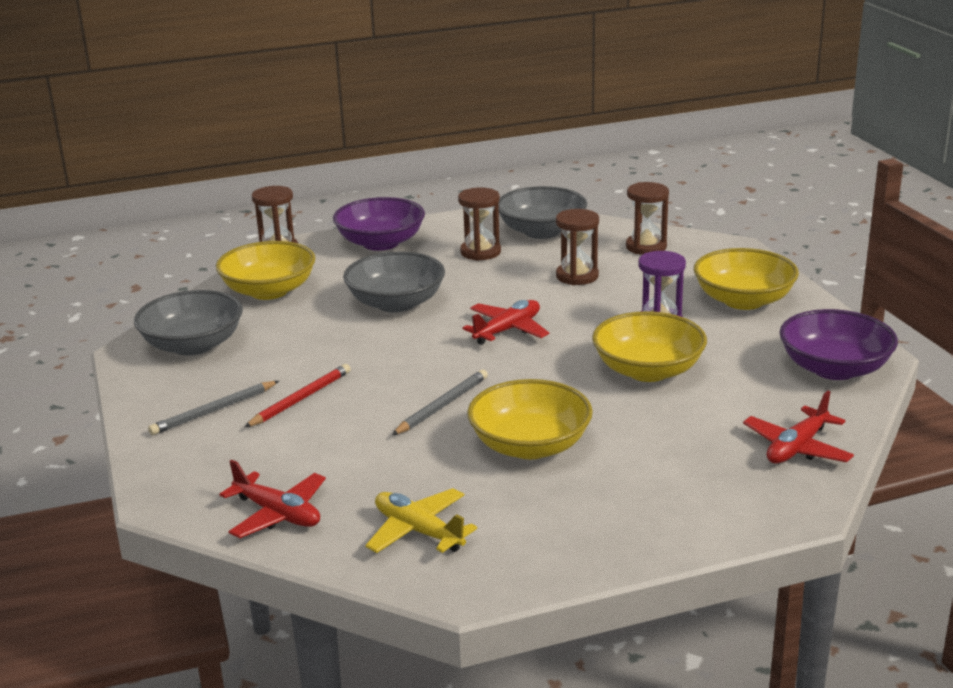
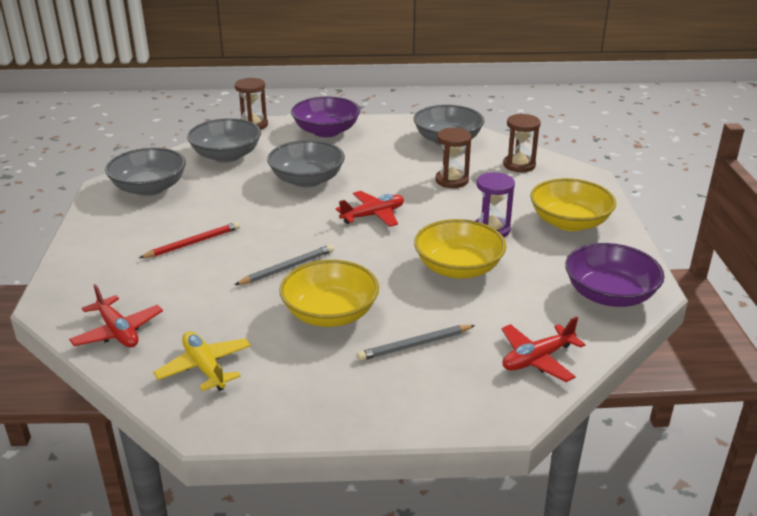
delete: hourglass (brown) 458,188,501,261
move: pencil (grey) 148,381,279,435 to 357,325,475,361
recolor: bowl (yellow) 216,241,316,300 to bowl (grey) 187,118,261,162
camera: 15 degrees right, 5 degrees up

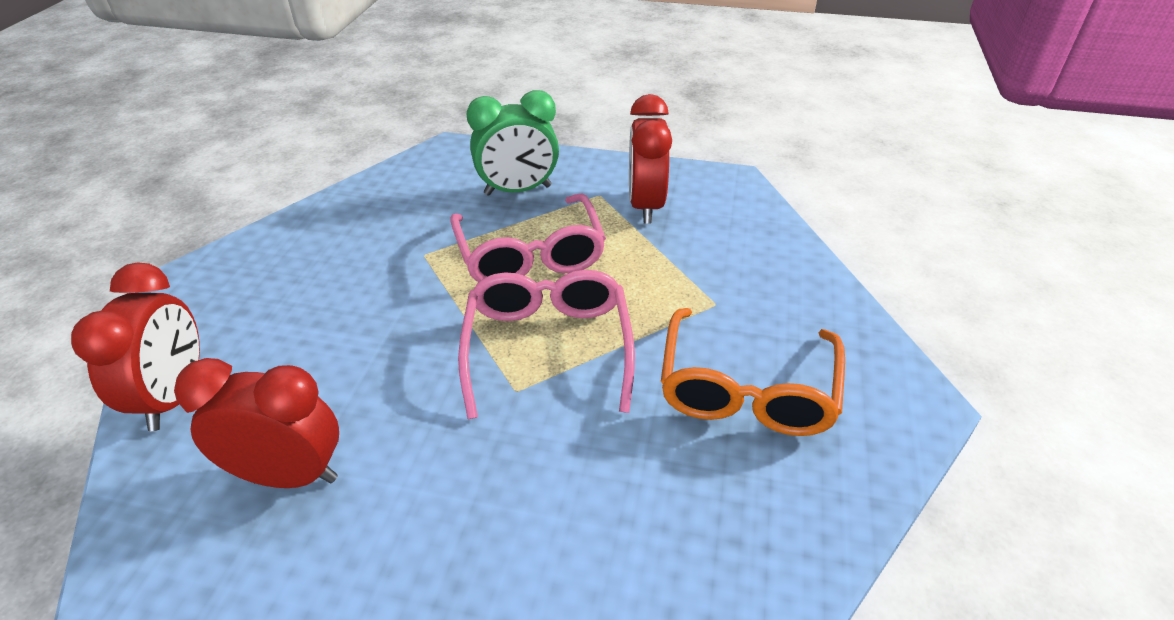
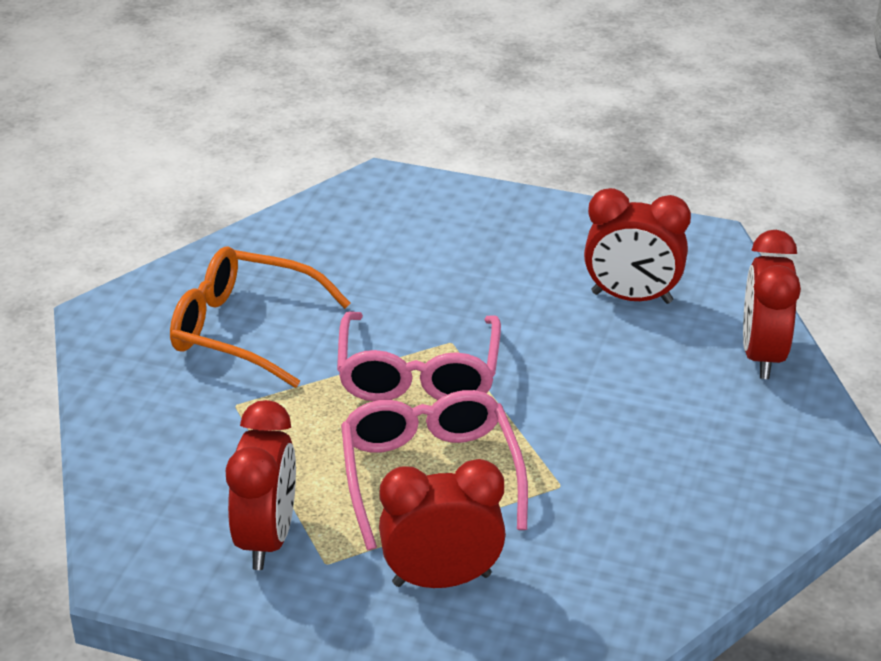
recolor: clock (green) 467,90,559,196 to clock (red) 379,459,506,588
rotate: glasses (orange) 661,308,845,436 = 170,246,351,388 90 degrees counterclockwise
camera: 175 degrees left, 5 degrees down

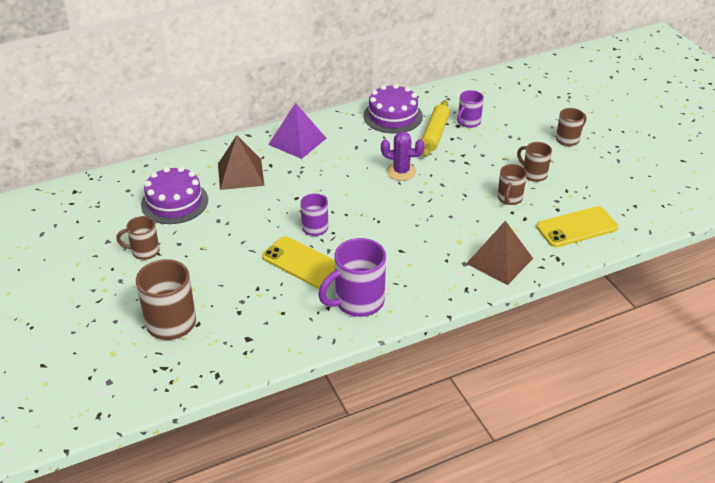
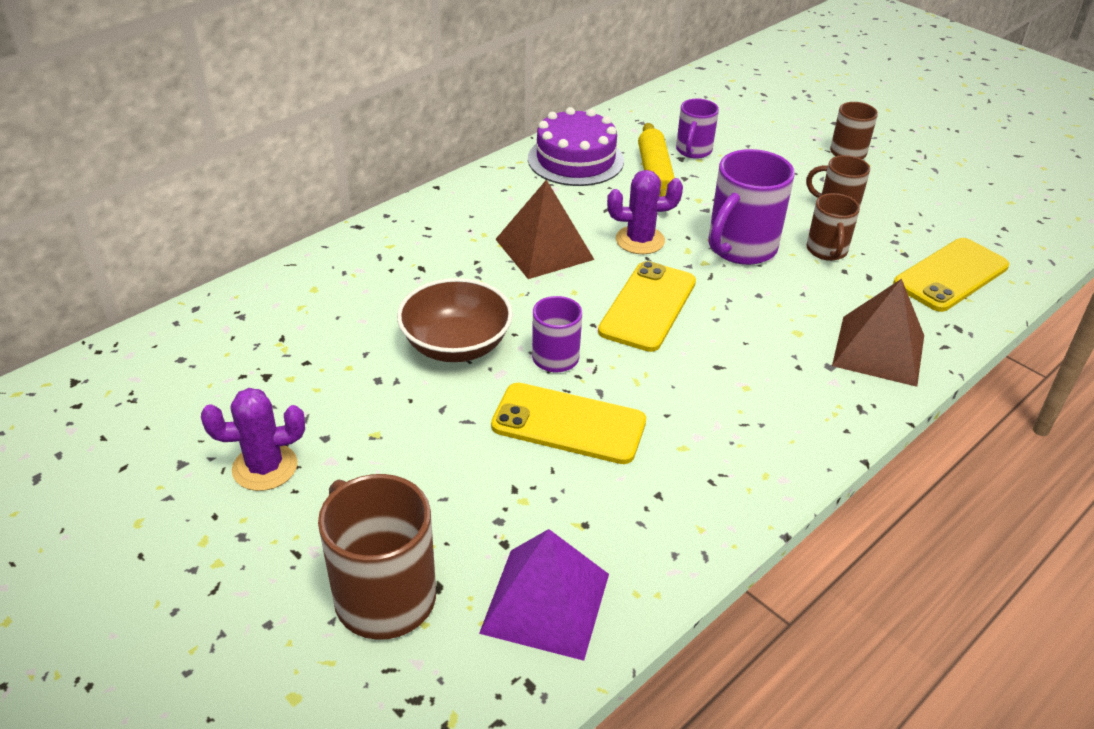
delete: cake (purple) 141,166,208,224
insert: bowl (brown) 397,278,513,362; phone (yellow) 598,261,696,352
move: pyramid (purple) 268,103,327,159 to 479,529,609,661; pyramid (brown) 218,135,265,190 to 495,179,595,279; mug (purple) 318,238,386,317 to 709,149,795,265
replace: mug (brown) 116,216,160,260 to cactus (purple) 201,388,305,491
camera: 20 degrees left, 0 degrees up

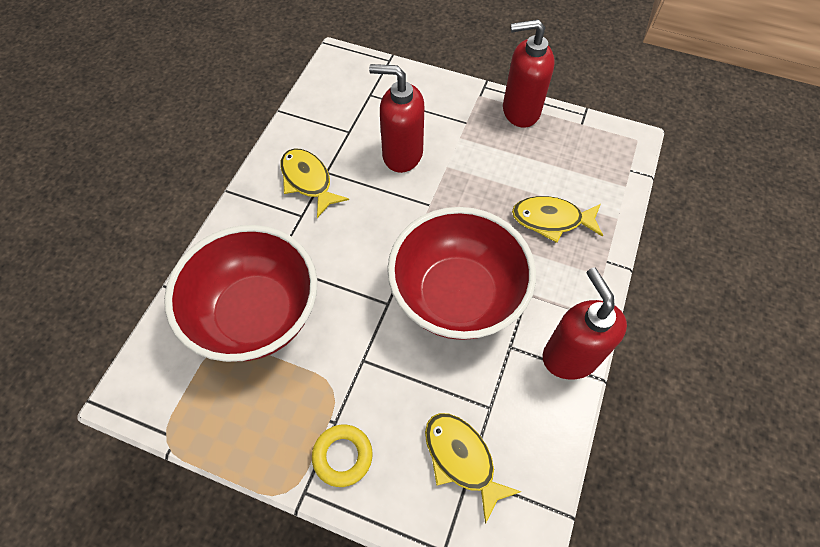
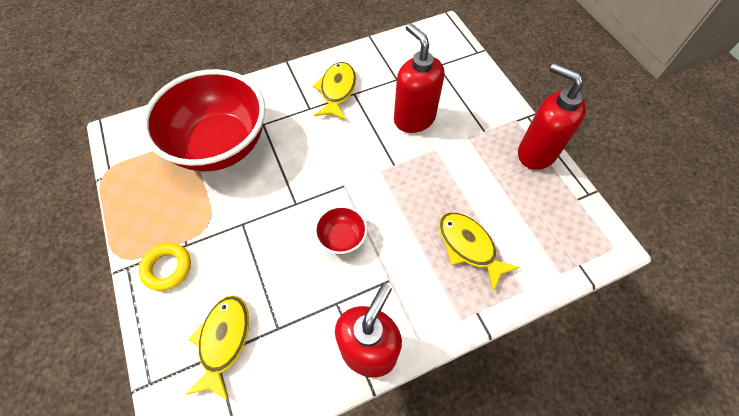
resize: bowl (red) 387,207,536,340 = 314,205,368,255 x0.41
camera: 45 degrees right, 0 degrees up

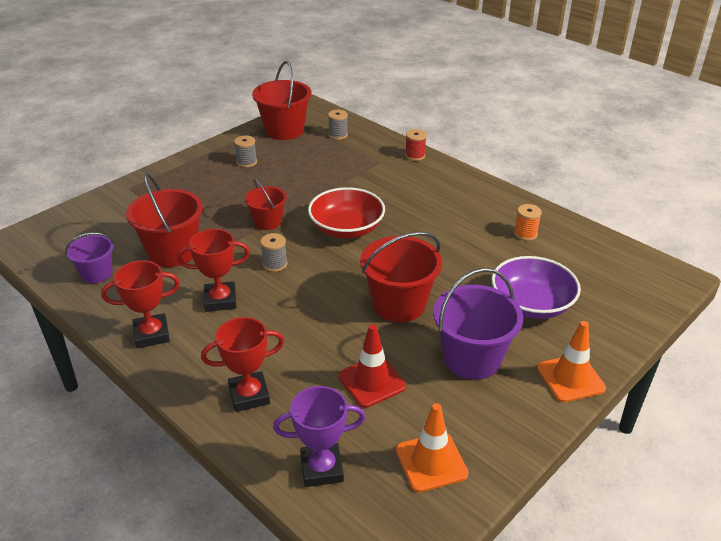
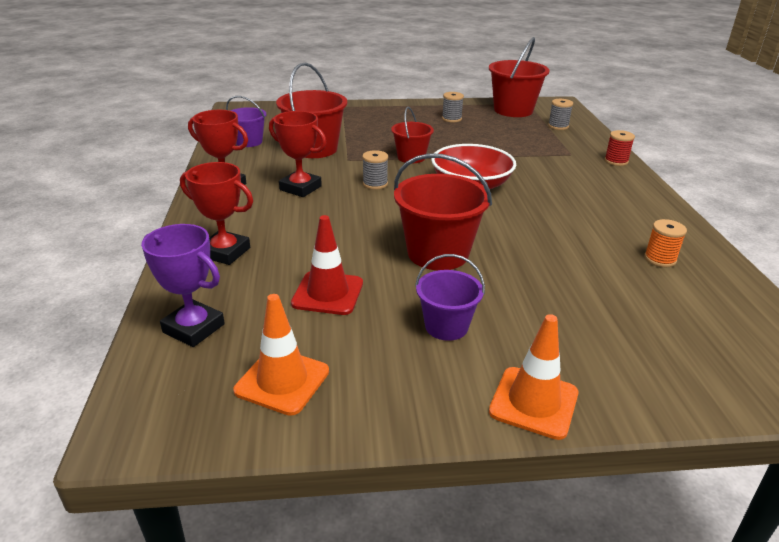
delete: bowl (purple) 492,256,581,319
resize: bucket (purple) 433,268,523,380 = 415,254,485,341 x0.60
camera: 40 degrees right, 5 degrees down

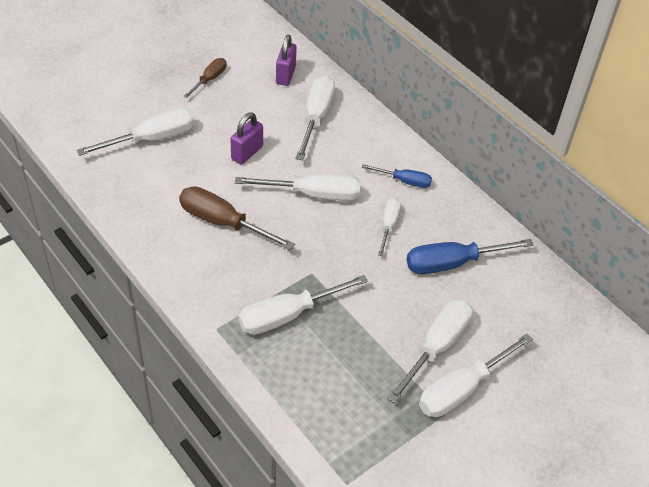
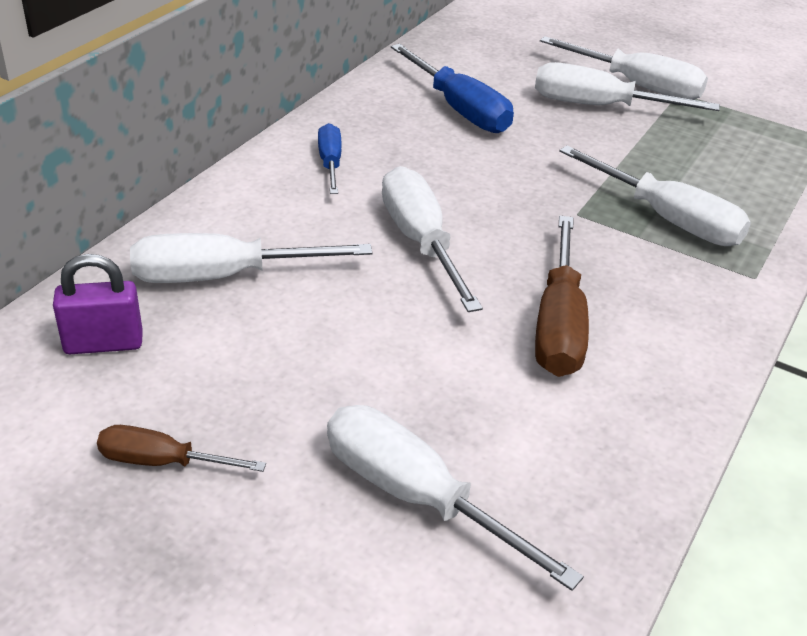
delete: padlock (purple) 230,112,263,164; screwdriver (white) 378,198,401,256
camera: 110 degrees left, 10 degrees down

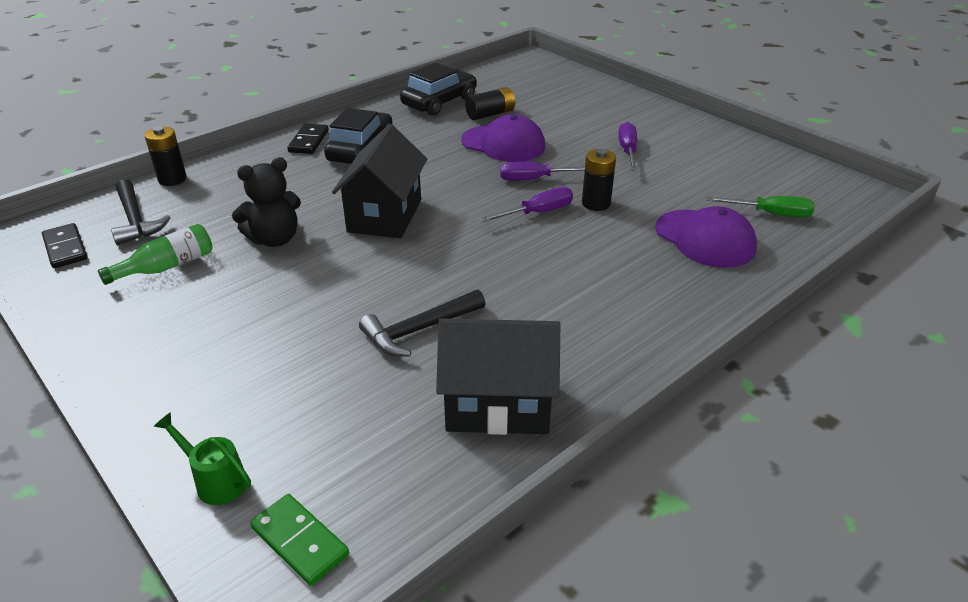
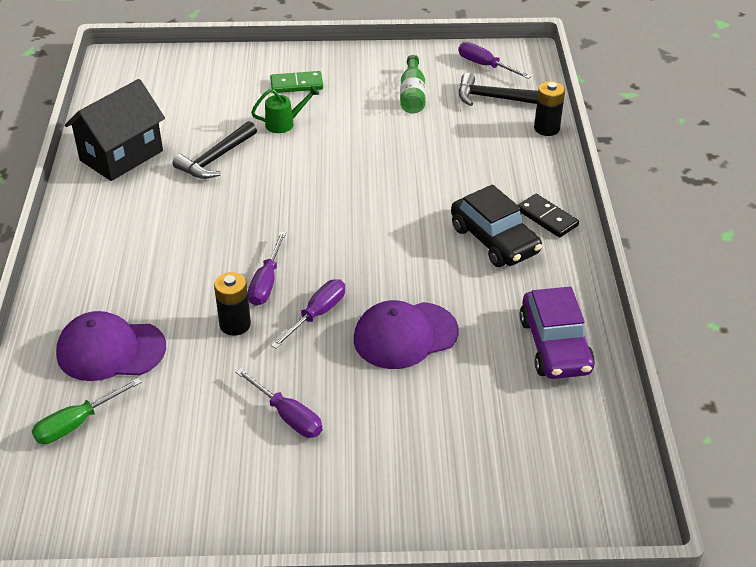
delete: teddy bear (black) 232,157,301,247; house (black) 332,124,427,239; battery (black) 465,87,515,120
move: watering can (green) 153,412,251,505 to 251,85,319,133; domino (green) 250,494,349,586 to 270,71,323,93
replace: domino (black) 42,223,88,268 to screwdriver (purple) 459,42,532,79
recolor: car (black) 400,63,477,116 to car (purple) 520,287,595,379
rotate: hammer (black) 359,289,486,357 = 173,121,257,179 150 degrees counterclockwise
camera: 130 degrees right, 5 degrees up

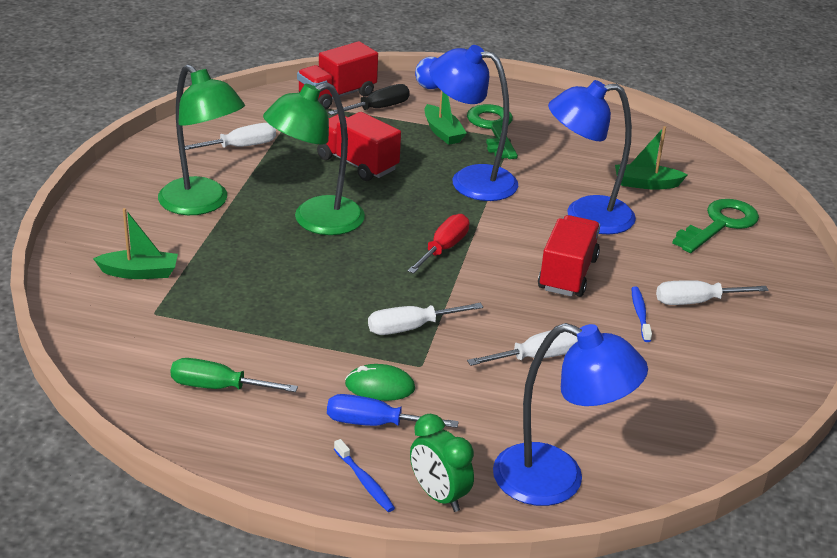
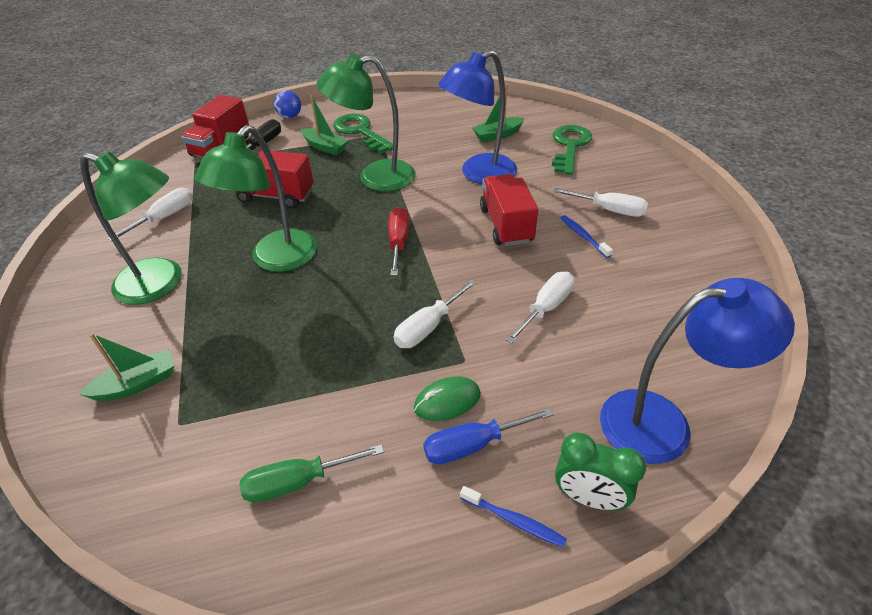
recolor: lamp (blue) 429,45,518,201 to lamp (green) 316,54,416,191
rotate: screwdriver (white) 656,280,768,305 = 553,188,648,217 120 degrees counterclockwise
camera: 25 degrees left, 10 degrees up

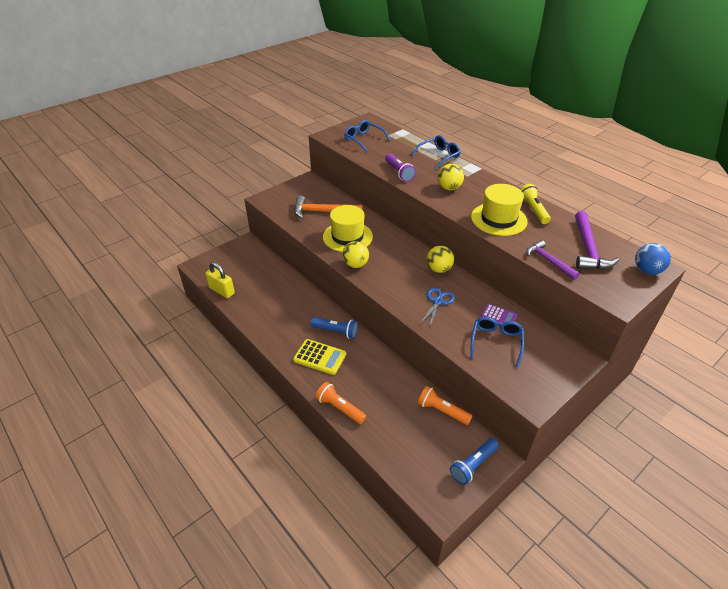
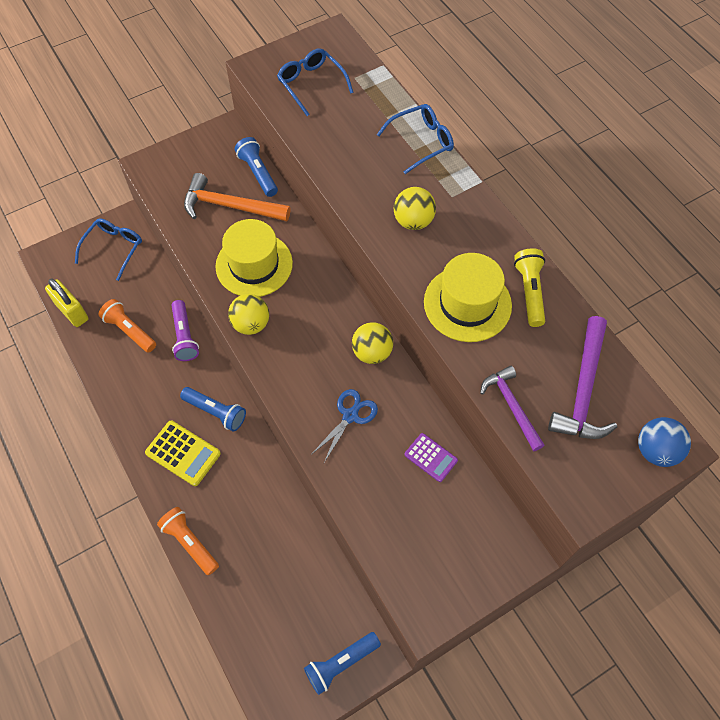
insert: flashlight (blue) 235,137,278,197
move: glasses (blue) 471,317,524,367 to 75,219,142,281; flashlight (orange) 418,386,472,425 to 99,299,156,353; flashlight (purple) 385,154,416,182 to 171,300,199,361
camera: 10 degrees right, 20 degrees up

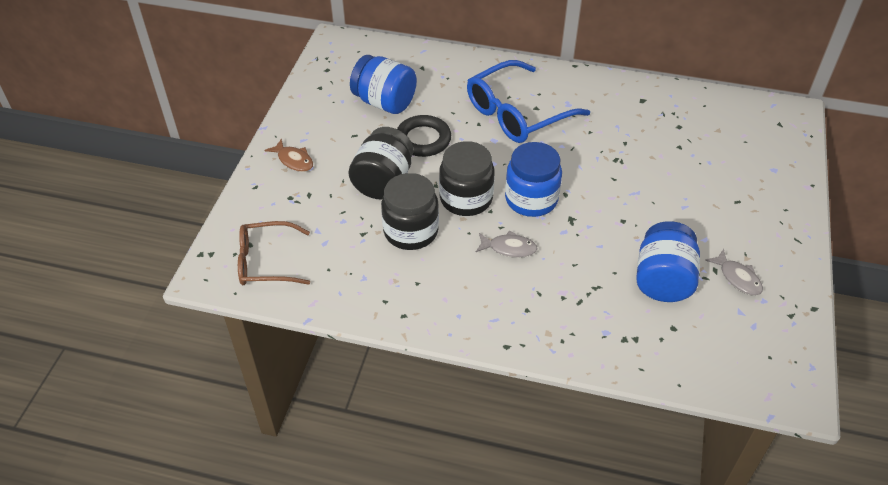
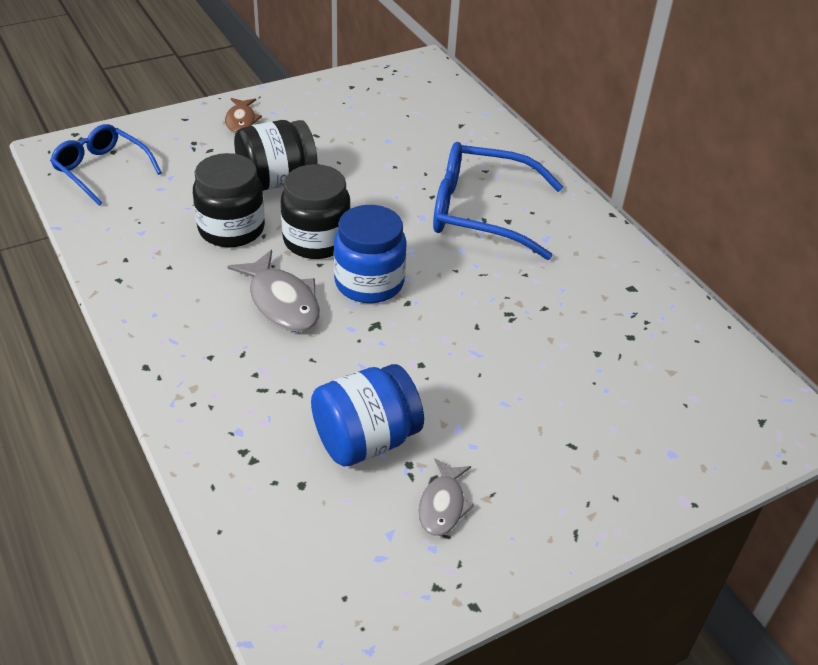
delete: jar (blue) 350,55,417,114; ring (black) 397,115,451,157
recolor: glasses (brown) 238,221,310,286 to glasses (blue) 50,124,162,206
resize: fish (grey) 476,230,537,258 = 227,250,320,332 x1.60
camera: 45 degrees right, 5 degrees down

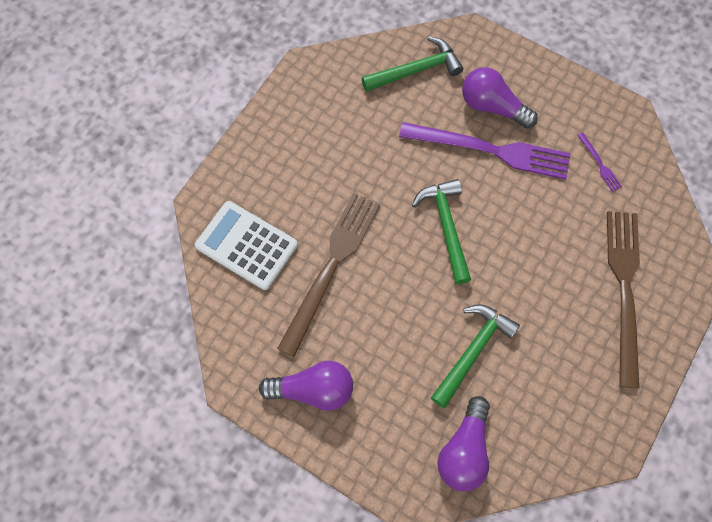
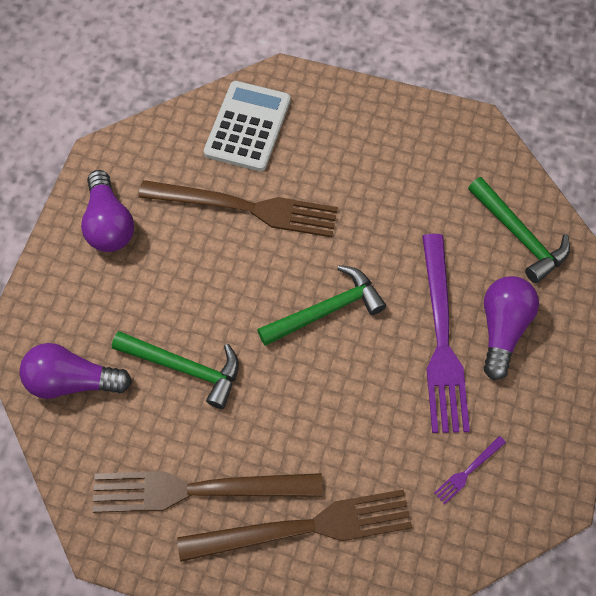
insert: fork (brown) 92,471,322,513
camera: 75 degrees right, 5 degrees down

